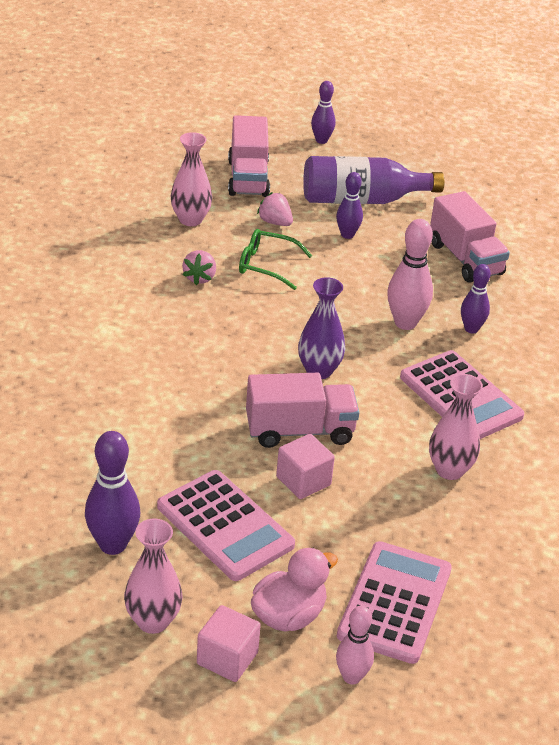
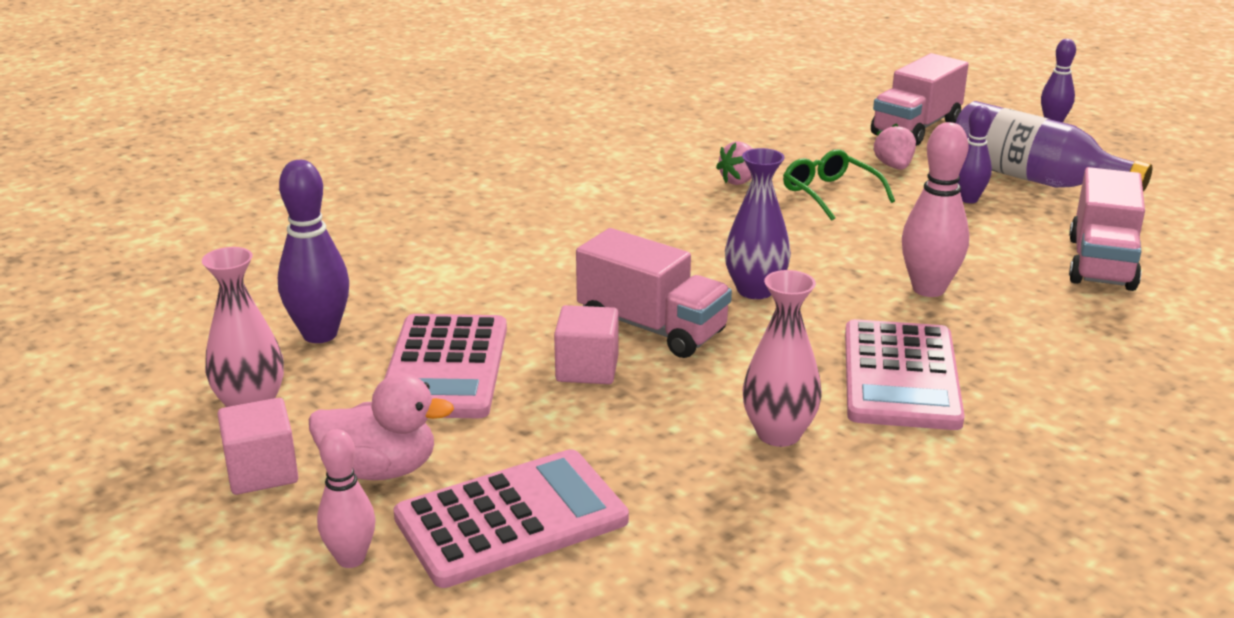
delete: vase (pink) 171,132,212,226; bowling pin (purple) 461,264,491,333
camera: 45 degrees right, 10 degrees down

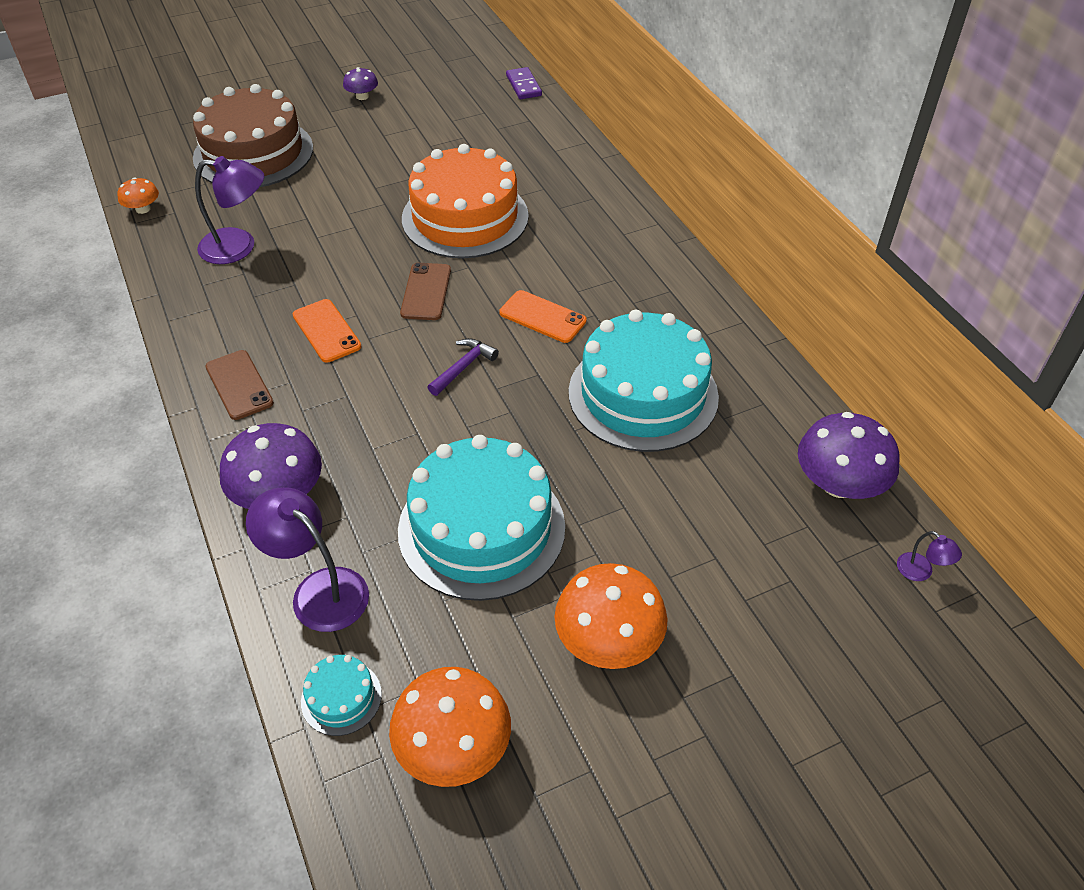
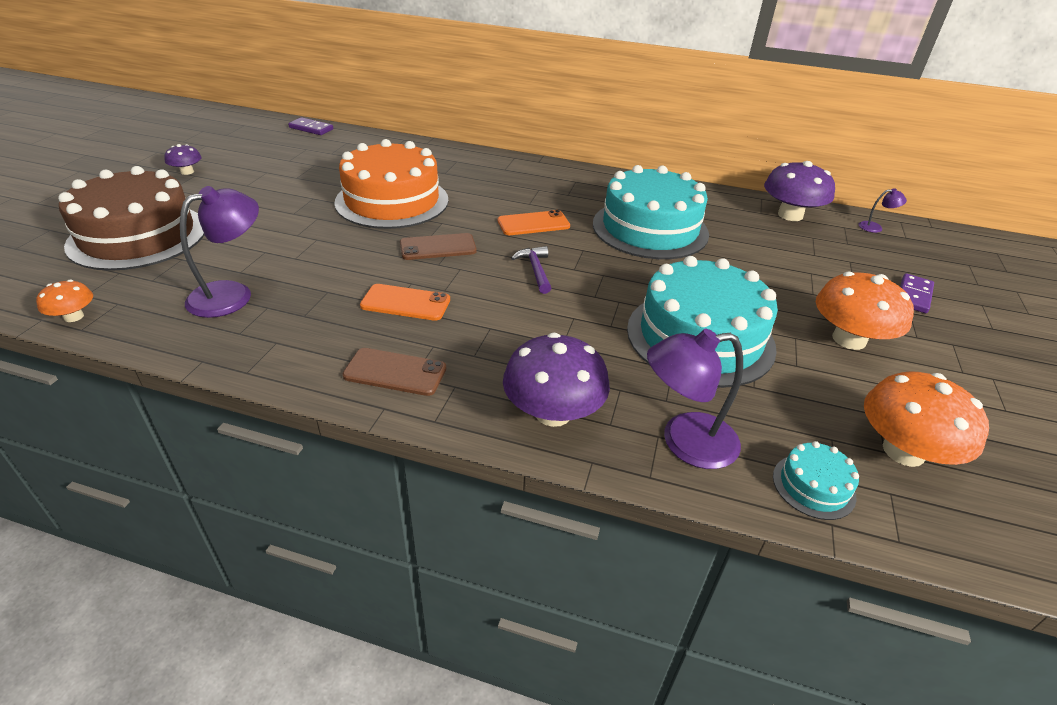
insert: domino (purple) 900,273,934,313
rotate: phone (brown) 400,262,451,320 = 400,233,477,260 60 degrees counterclockwise
camera: 50 degrees left, 10 degrees down

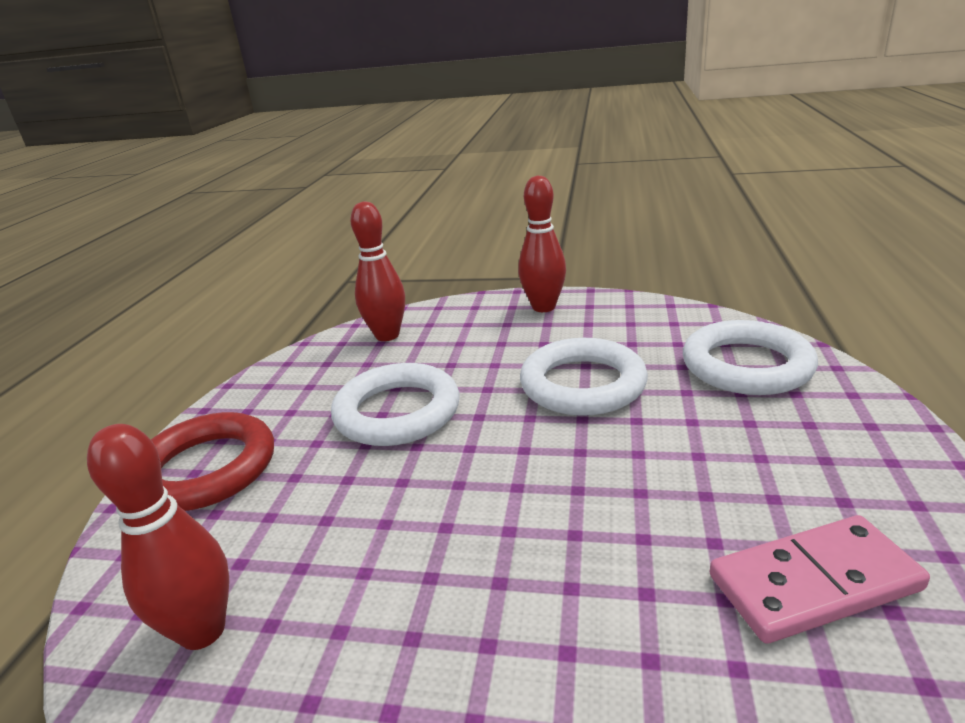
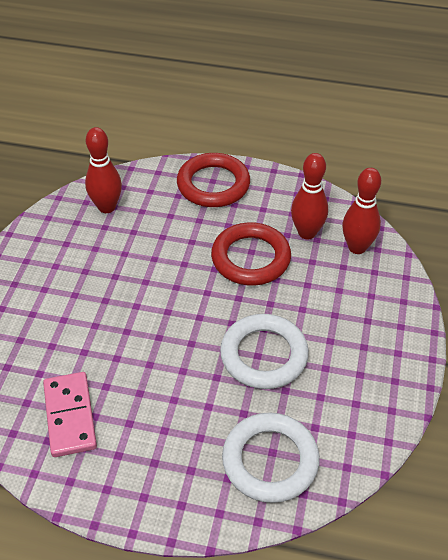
move: bowling pin (red) 518,176,566,312 to 291,153,328,239
recolor: ring (white) 331,363,459,446 to ring (red) 211,223,291,286
camera: 90 degrees right, 20 degrees up

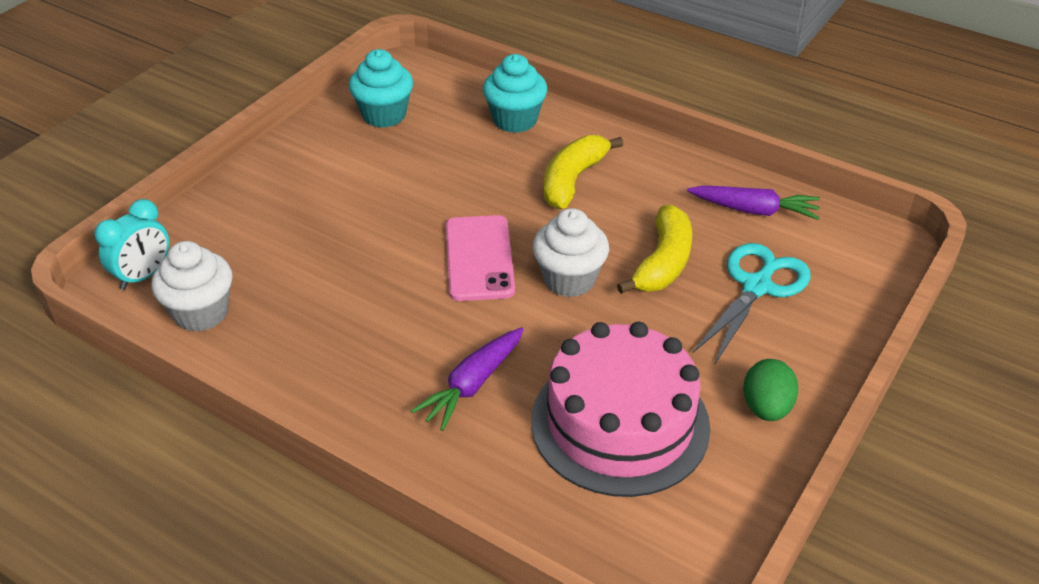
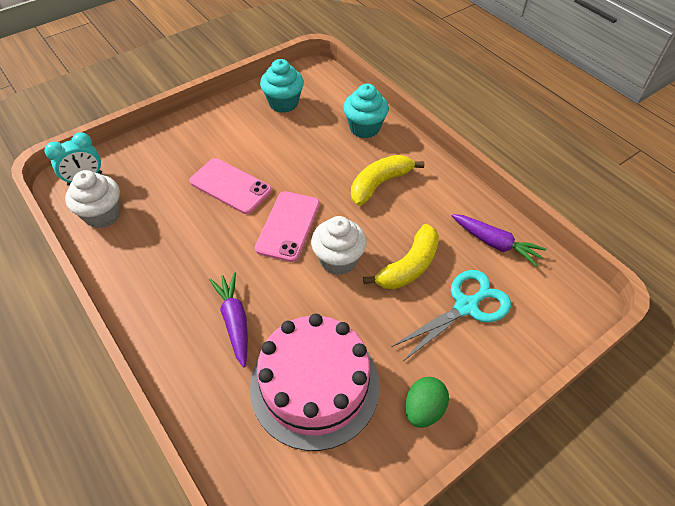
insert: phone (pink) 189,158,272,214
rotate: carrot (purple) 411,328,524,431 = 209,272,248,367 105 degrees clockwise
camera: 20 degrees right, 10 degrees up

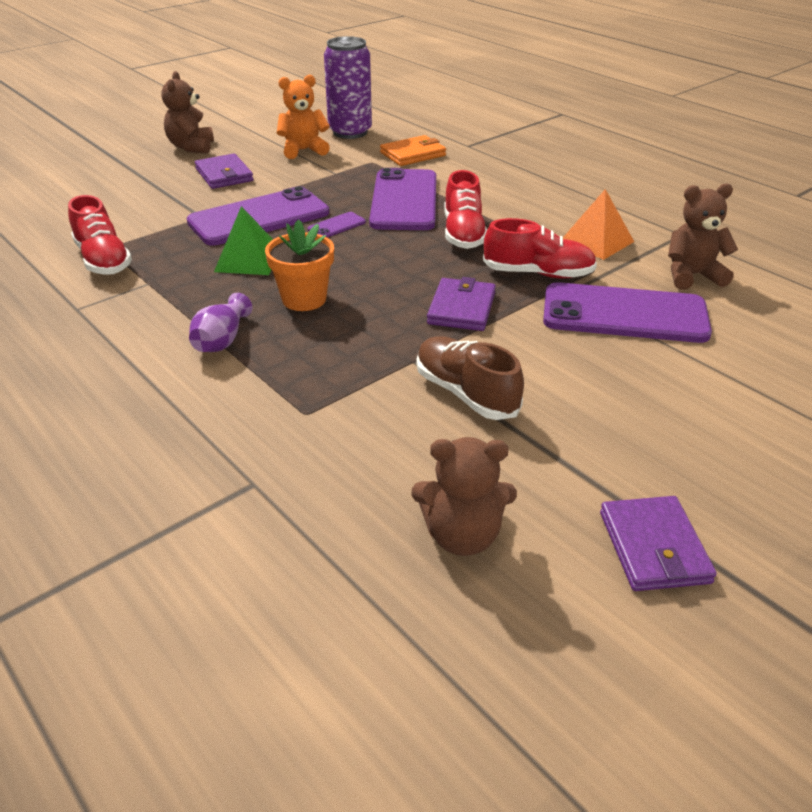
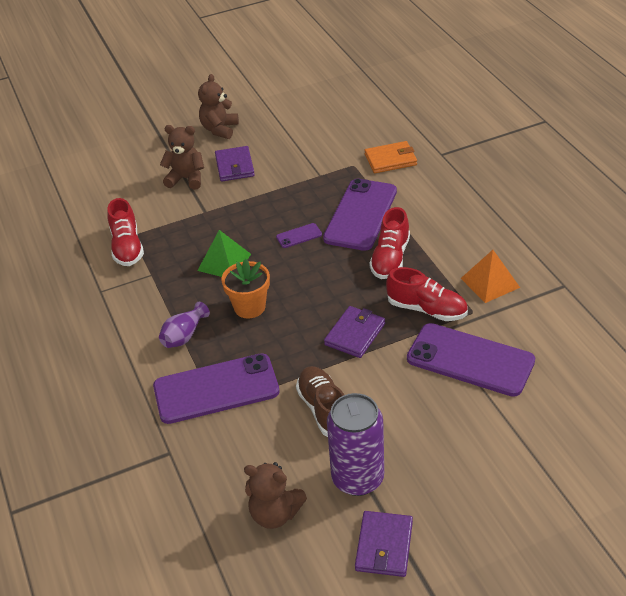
delete: teddy bear (orange) 277,75,330,159
move: phone (purple) 187,186,329,246 to 153,353,279,424; teddy bear (brown) 668,183,738,290 to 160,125,204,190; can (purple) 324,36,372,139 to 327,393,384,496
camera: 20 degrees right, 5 degrees up

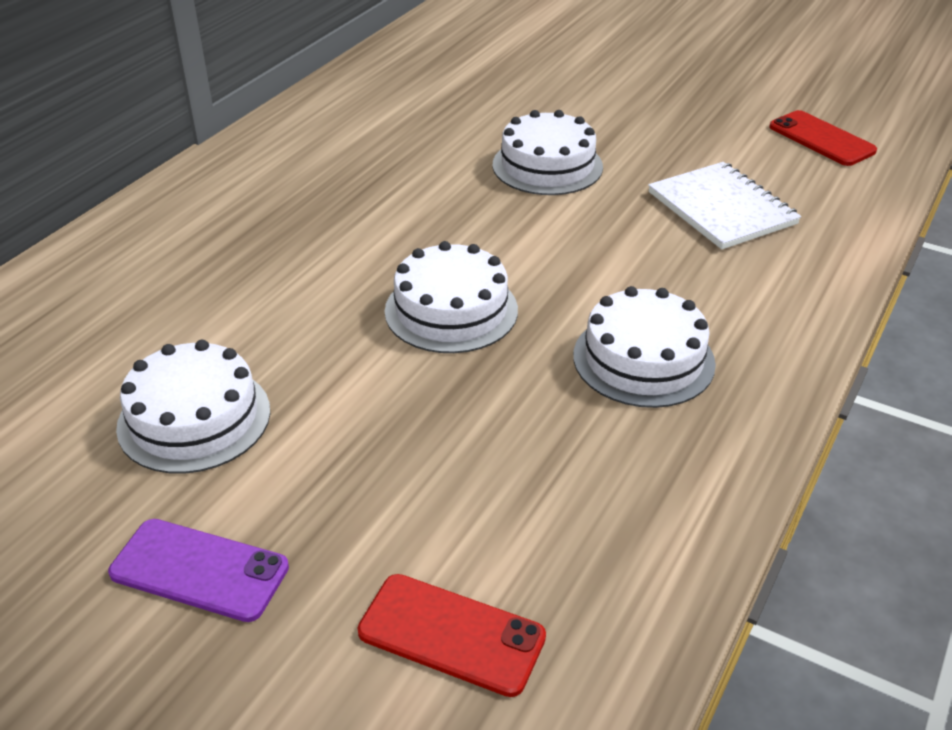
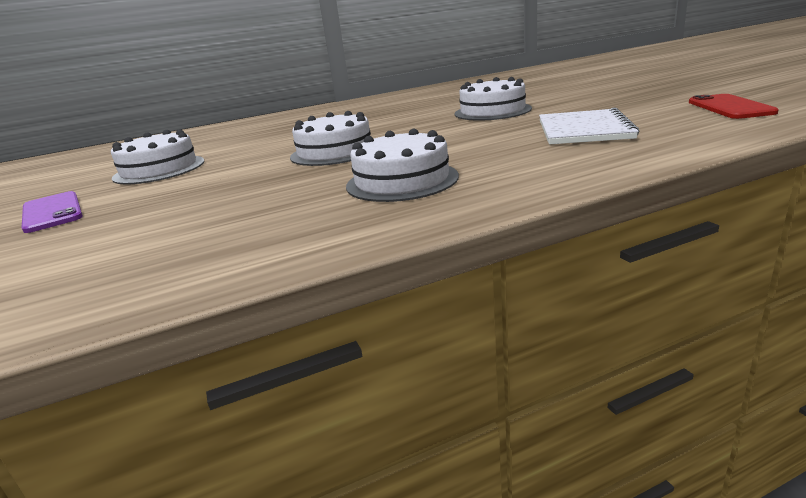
delete: phone (red) 358,574,546,697
camera: 40 degrees right, 15 degrees down

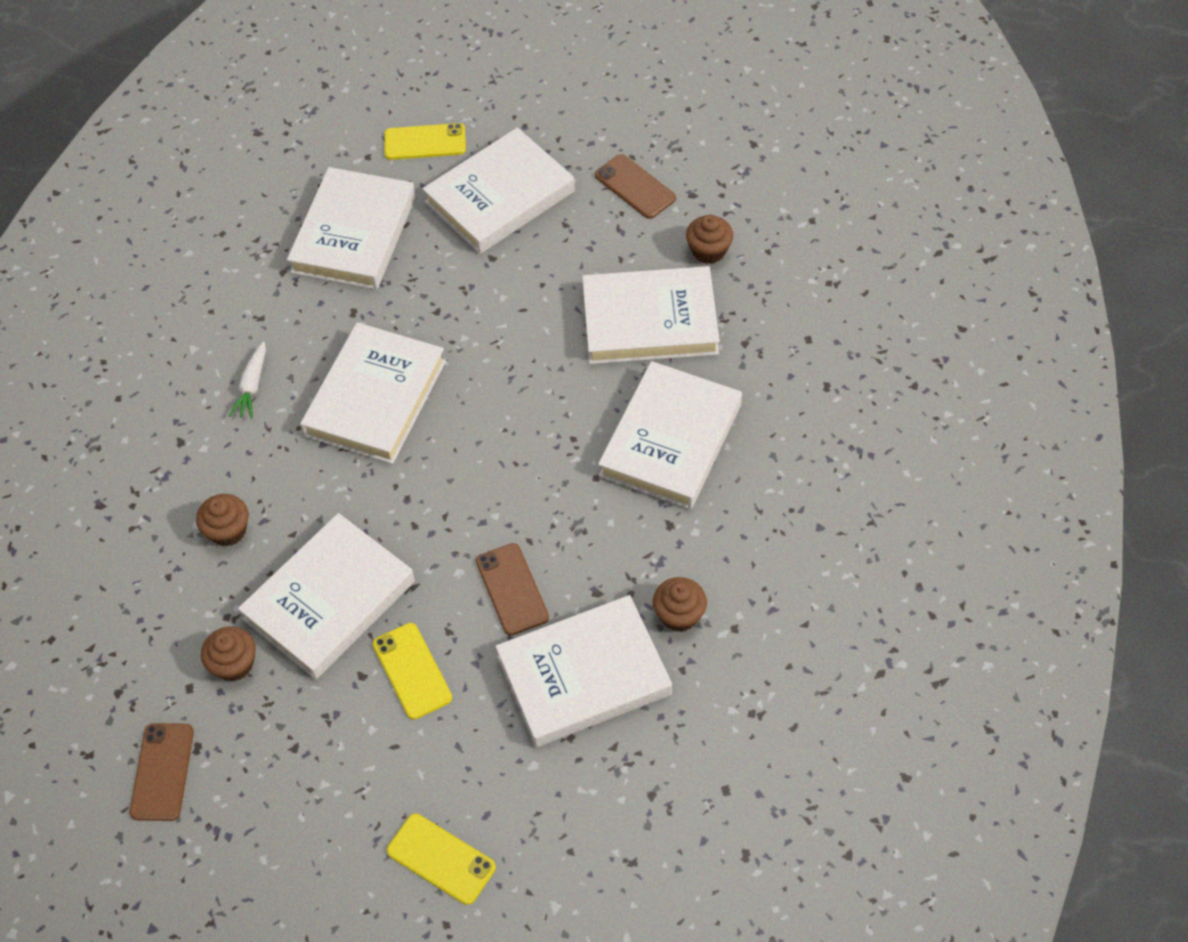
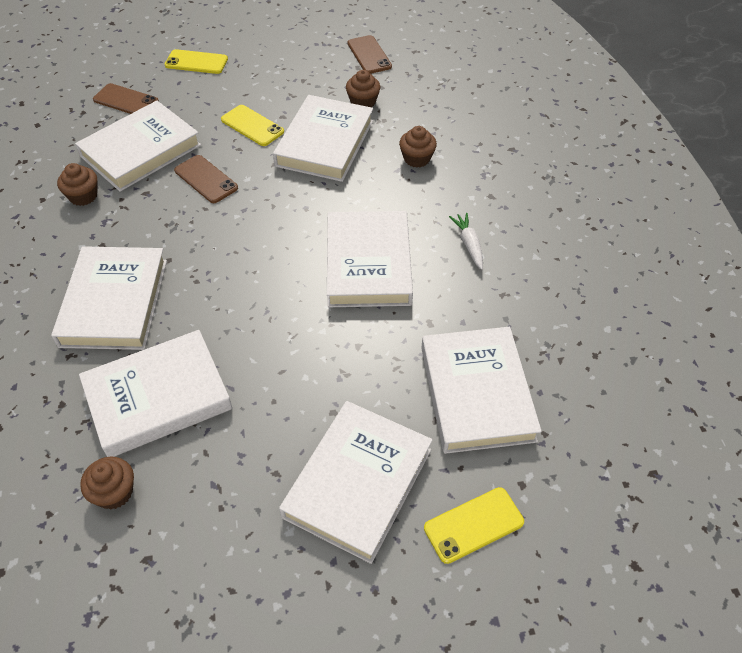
move: phone (brown) 595,154,676,219 to 93,83,159,114
camera: 155 degrees right, 5 degrees down

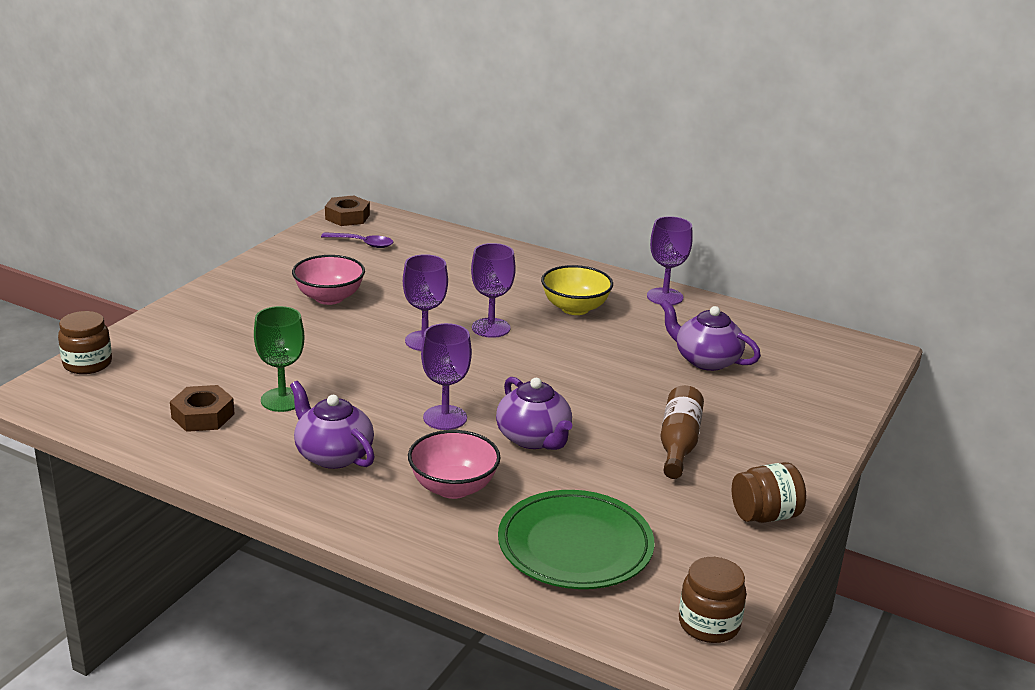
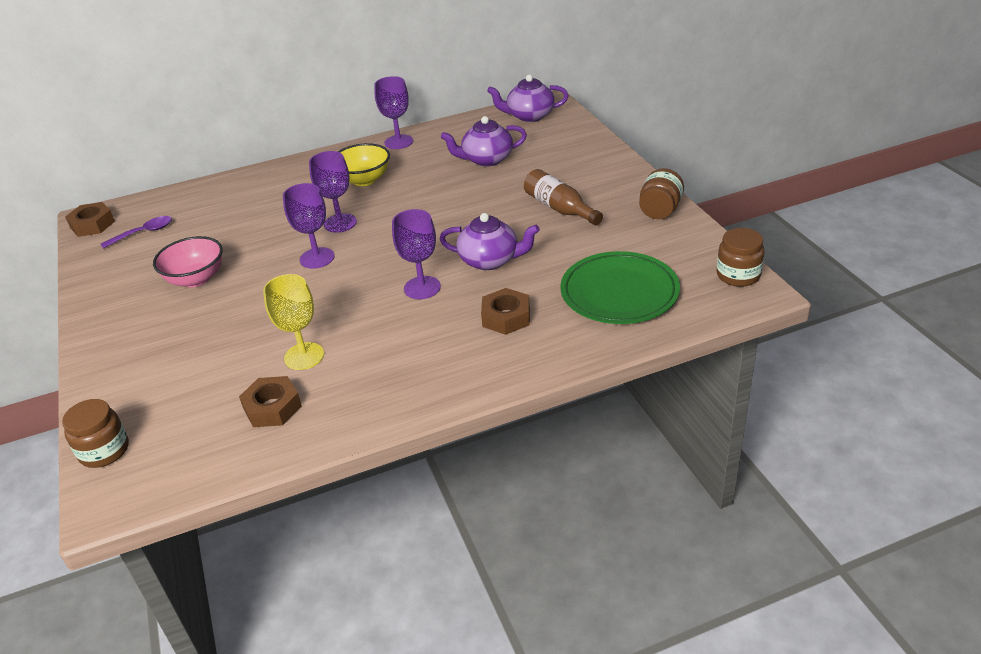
move: teapot (purple) 290,381,375,469 to 487,74,569,122
replace: bowl (pink) 408,430,501,499 to nut (brown) 481,288,530,335
recolor: goblet (green) 254,306,305,412 to goblet (yellow) 263,274,324,370
camera: 45 degrees left, 10 degrees up

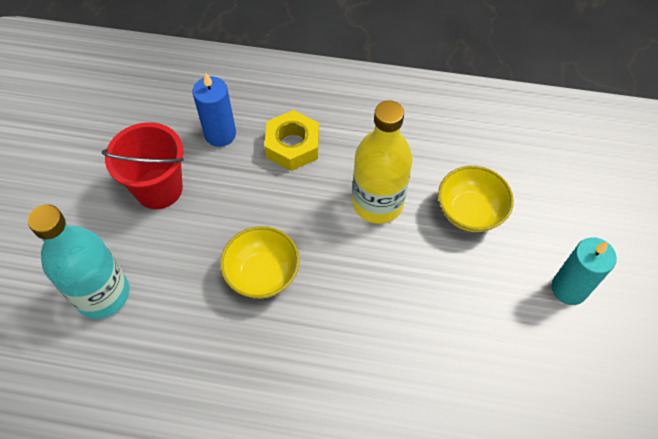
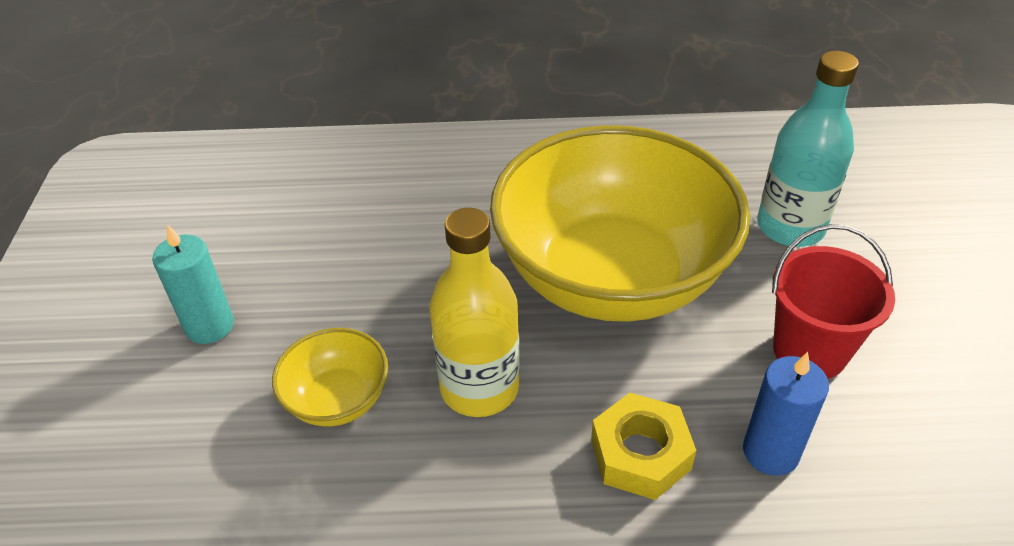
resize: bowl (yellow) 220,226,300,299 = 490,125,750,322 x2.40
camera: 170 degrees right, 15 degrees down

